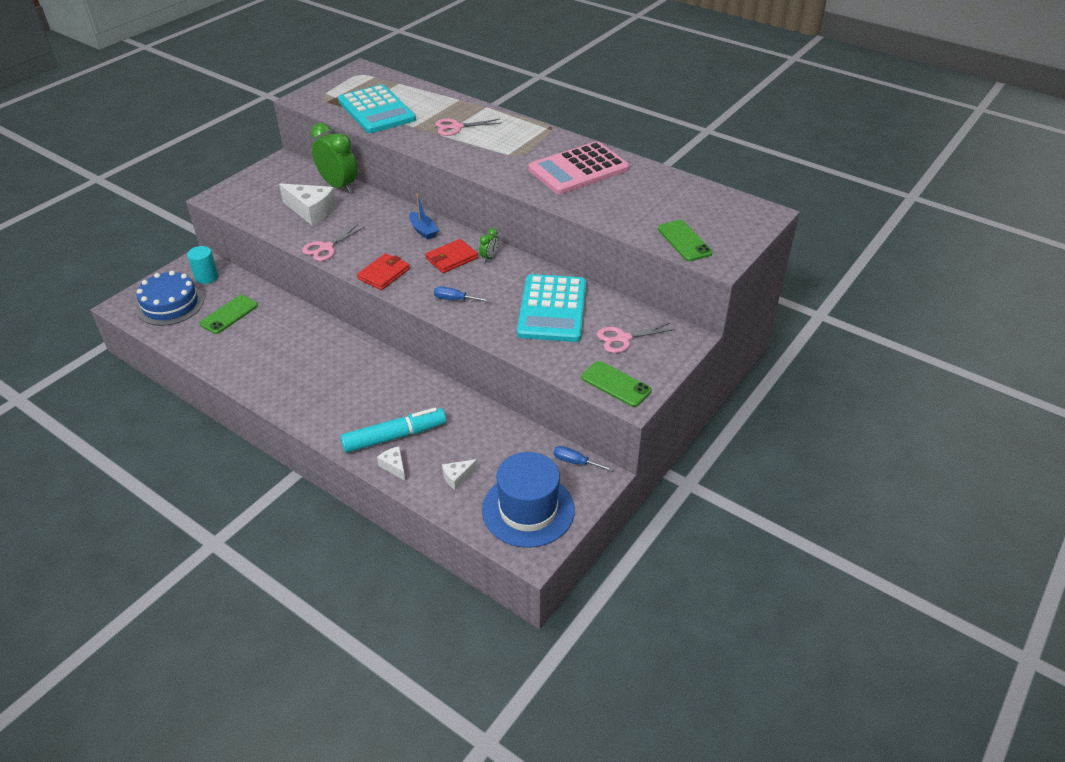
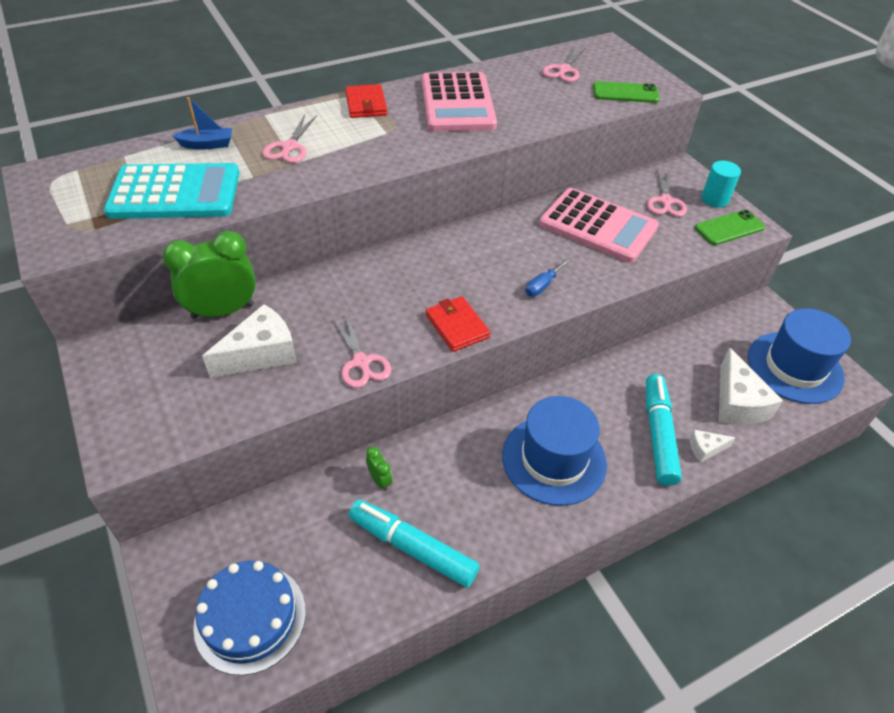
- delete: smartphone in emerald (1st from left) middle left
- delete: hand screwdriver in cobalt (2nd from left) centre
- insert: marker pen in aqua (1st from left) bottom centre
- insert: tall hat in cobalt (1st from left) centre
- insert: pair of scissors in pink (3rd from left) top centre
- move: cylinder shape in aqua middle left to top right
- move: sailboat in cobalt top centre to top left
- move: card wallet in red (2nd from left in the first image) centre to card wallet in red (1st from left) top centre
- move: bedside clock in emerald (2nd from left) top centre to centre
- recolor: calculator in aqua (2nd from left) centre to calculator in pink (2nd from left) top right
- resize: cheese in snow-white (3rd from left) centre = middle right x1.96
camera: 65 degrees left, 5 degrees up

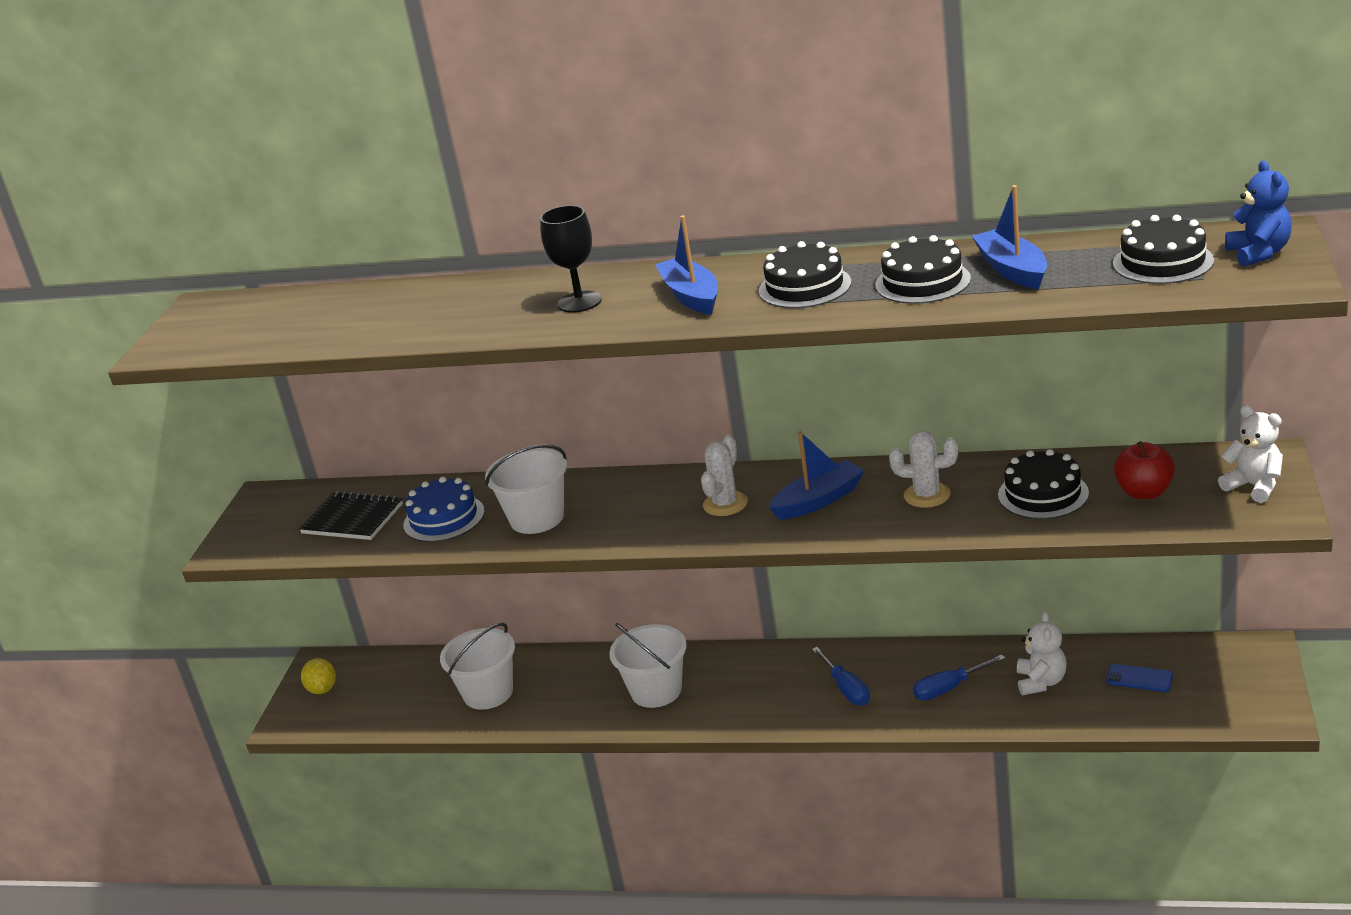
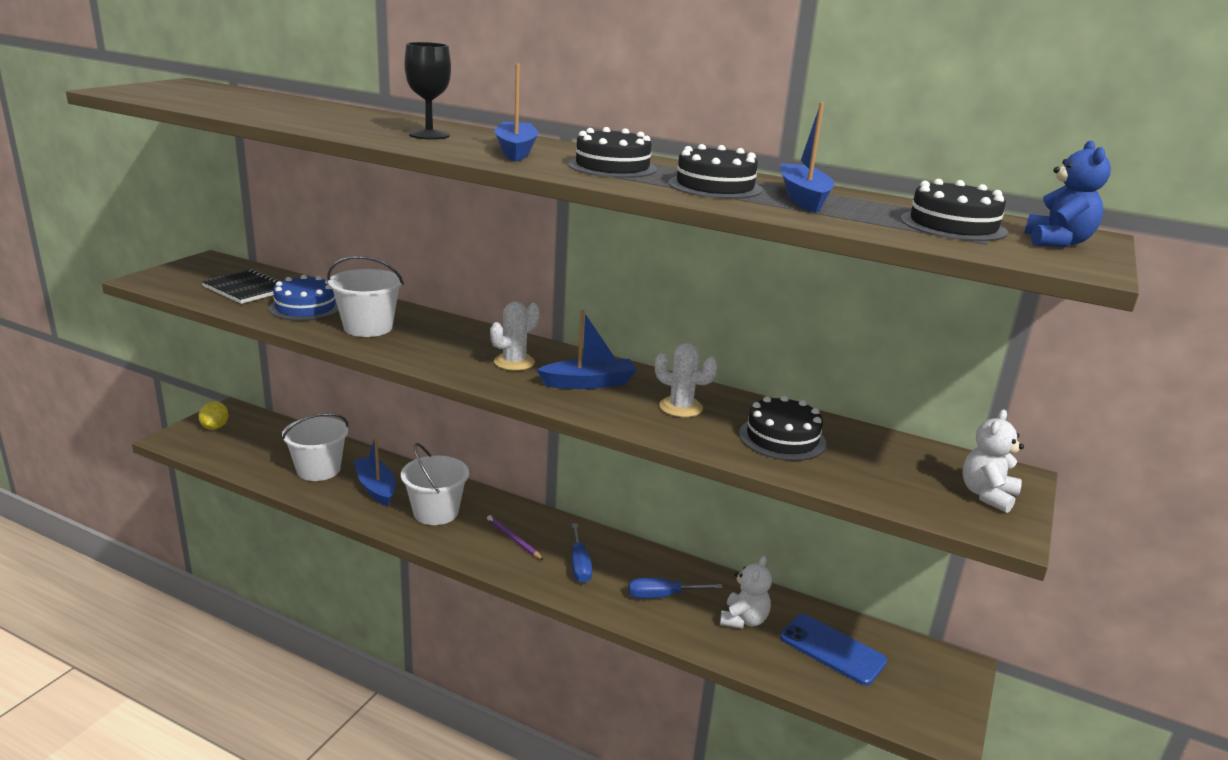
- delete: apple fruit in red middle right
- insert: sailboat in cobalt (1st from left) middle left
- insert: wooden pencil in violet bottom centre
- rotate: stuffed bear in snow-white (2nd from left) middle right = middle right 120 degrees counterclockwise
- resize: smartphone in cobalt bottom right = bottom right x1.67
camera: 10 degrees right, 5 degrees down

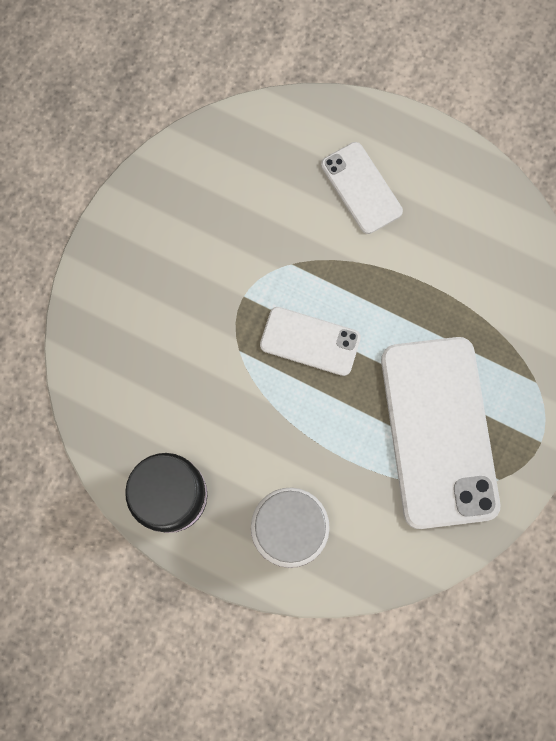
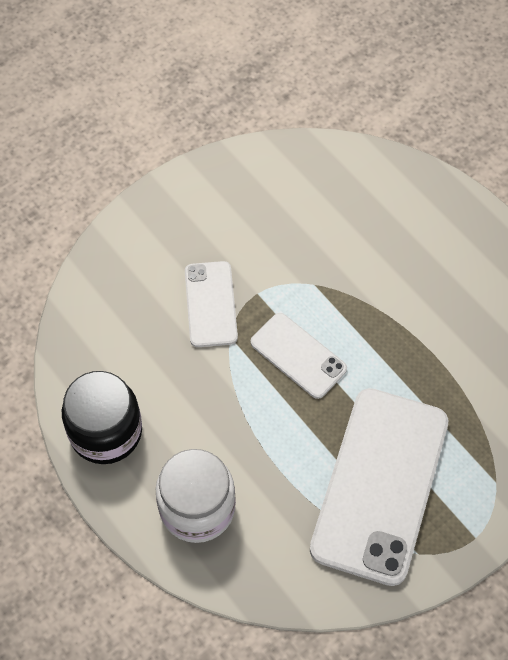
- move: smartphone in snow-white (2nd from left in the first image) top centre to smartphone in snow-white (1st from left) centre
camera: 25 degrees right, 15 degrees down

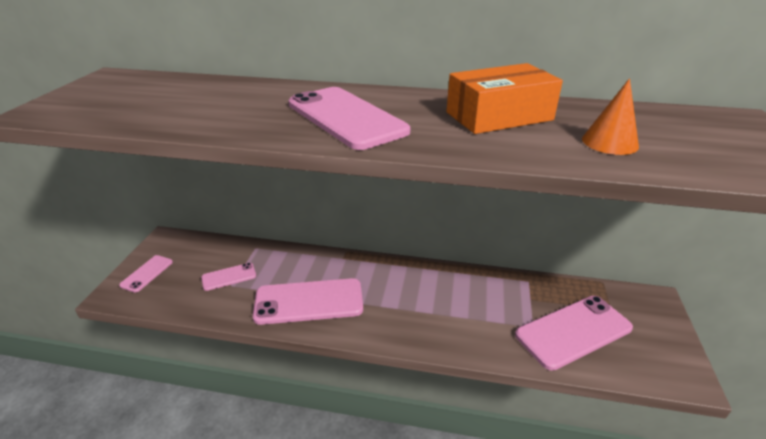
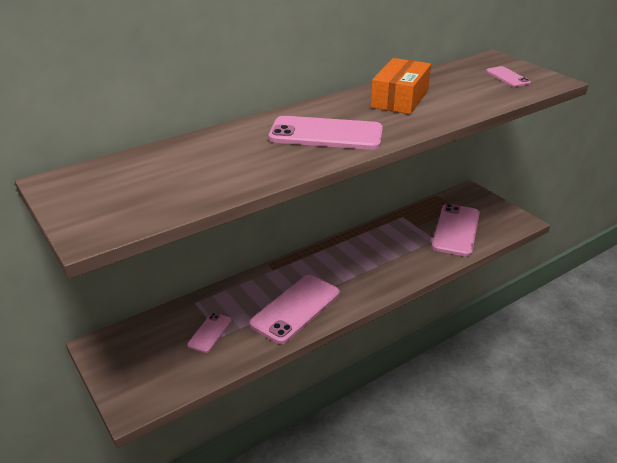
- delete: solid cone in orange-coloured top right
- move: smartphone in pink (1st from left in the first image) middle left to smartphone in pink (5th from left) top right
camera: 45 degrees left, 0 degrees up

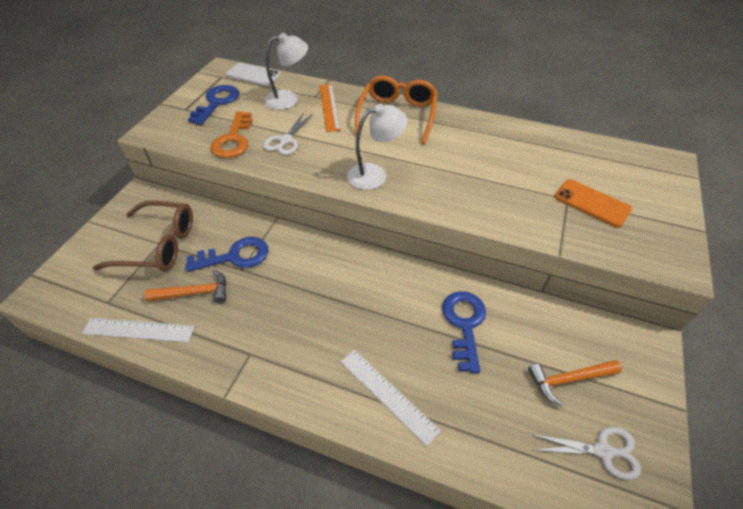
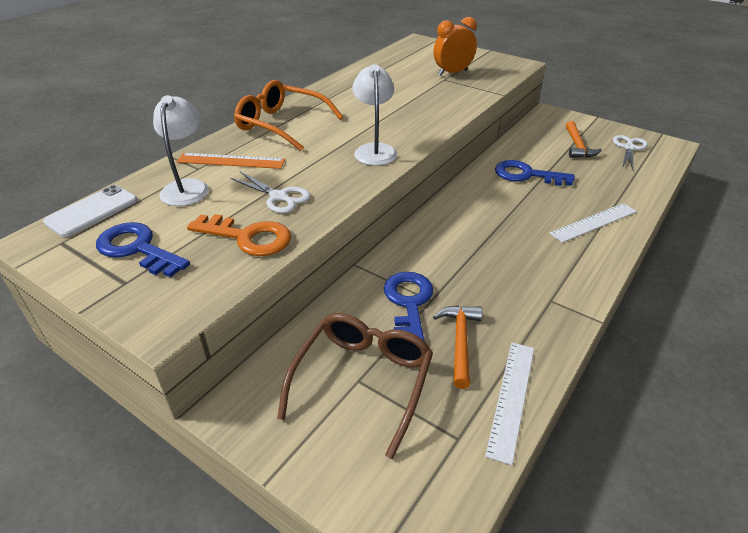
- replace: smartphone in orange-coloured middle right to bedside clock in orange-coloured top centre
camera: 75 degrees left, 10 degrees down

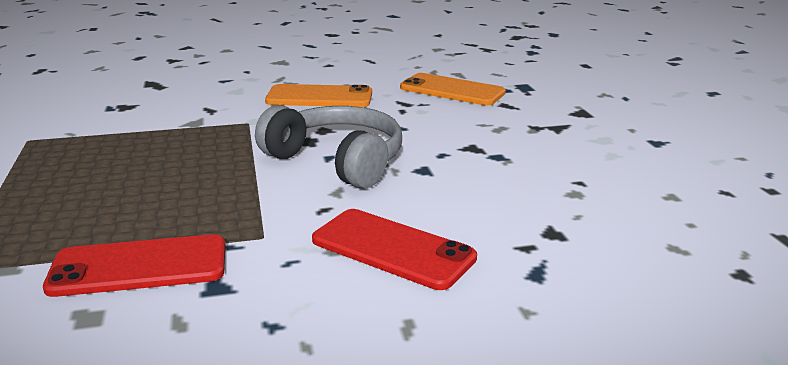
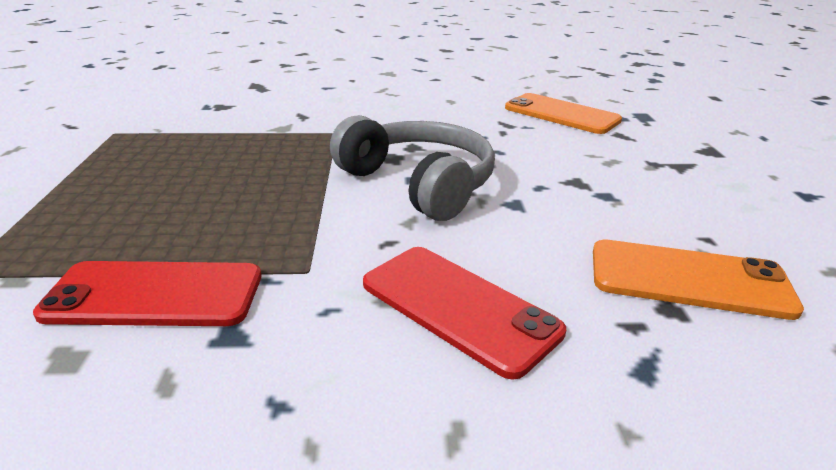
- move: smartphone in orange-coloured (1st from left in the first image) top centre to smartphone in orange-coloured (2nd from left) middle right
camera: 10 degrees right, 5 degrees up

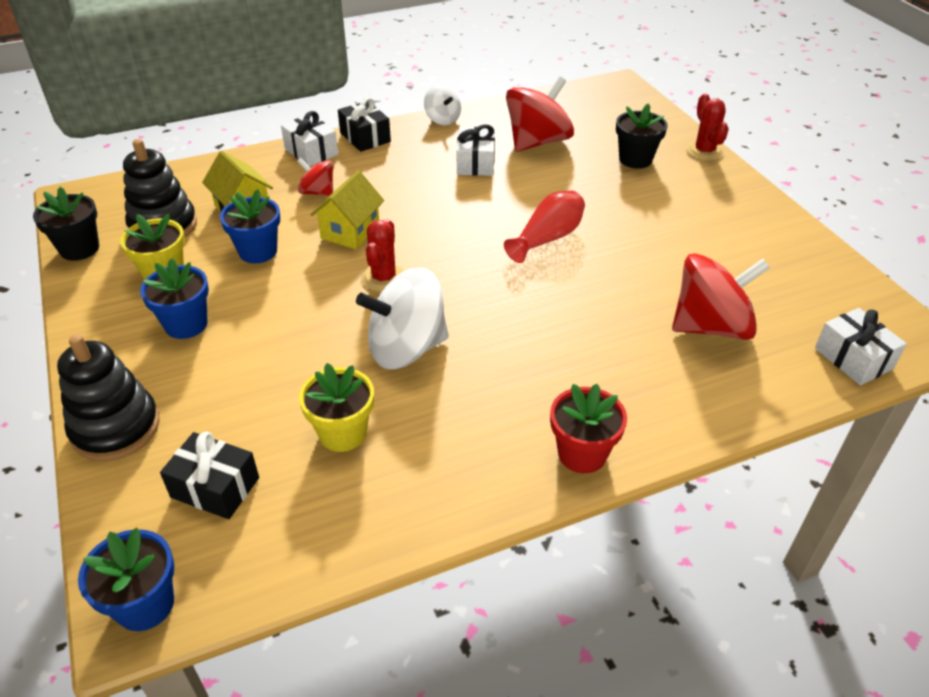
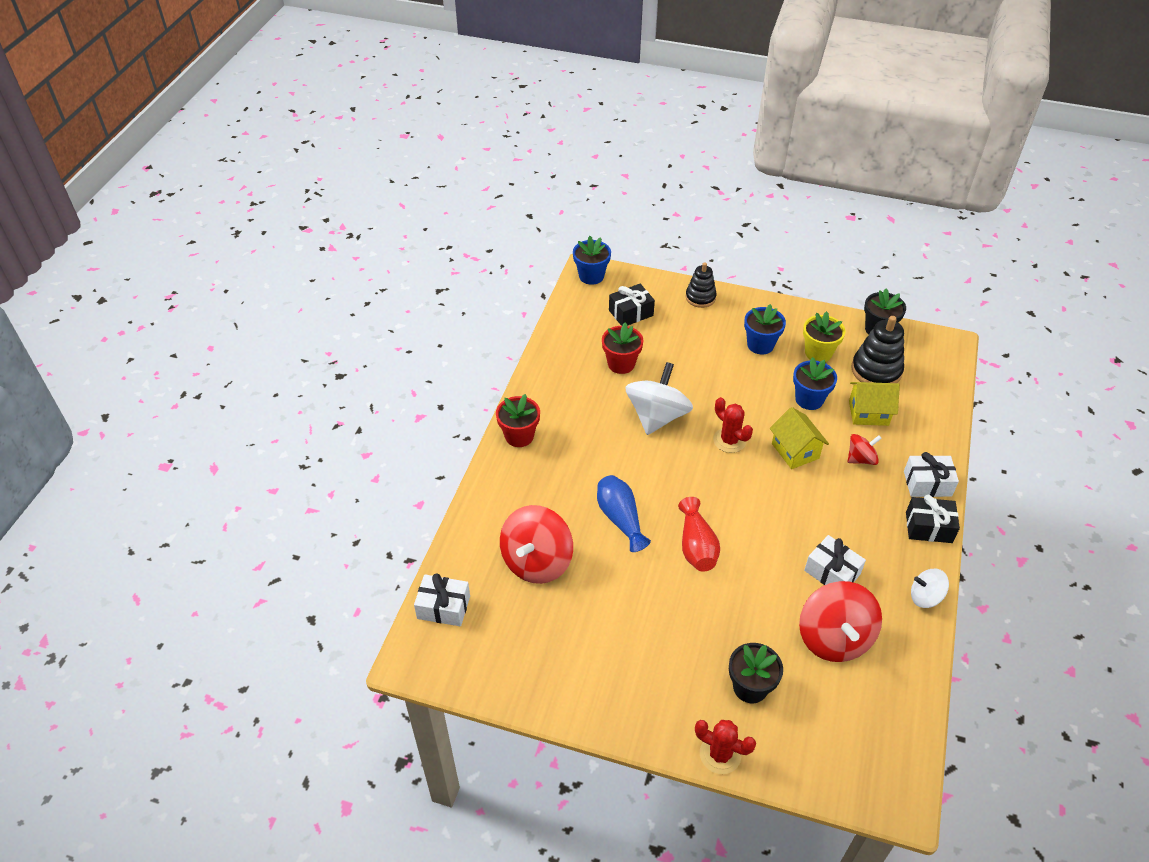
- insert: vase in cobalt centre
- recolor: plant pot in bright yellow (2nd from left) centre to plant pot in red (2nd from left) centre
- resize: stacking rings in black (1st from left) middle left = top centre x0.65
camera: 130 degrees right, 5 degrees up

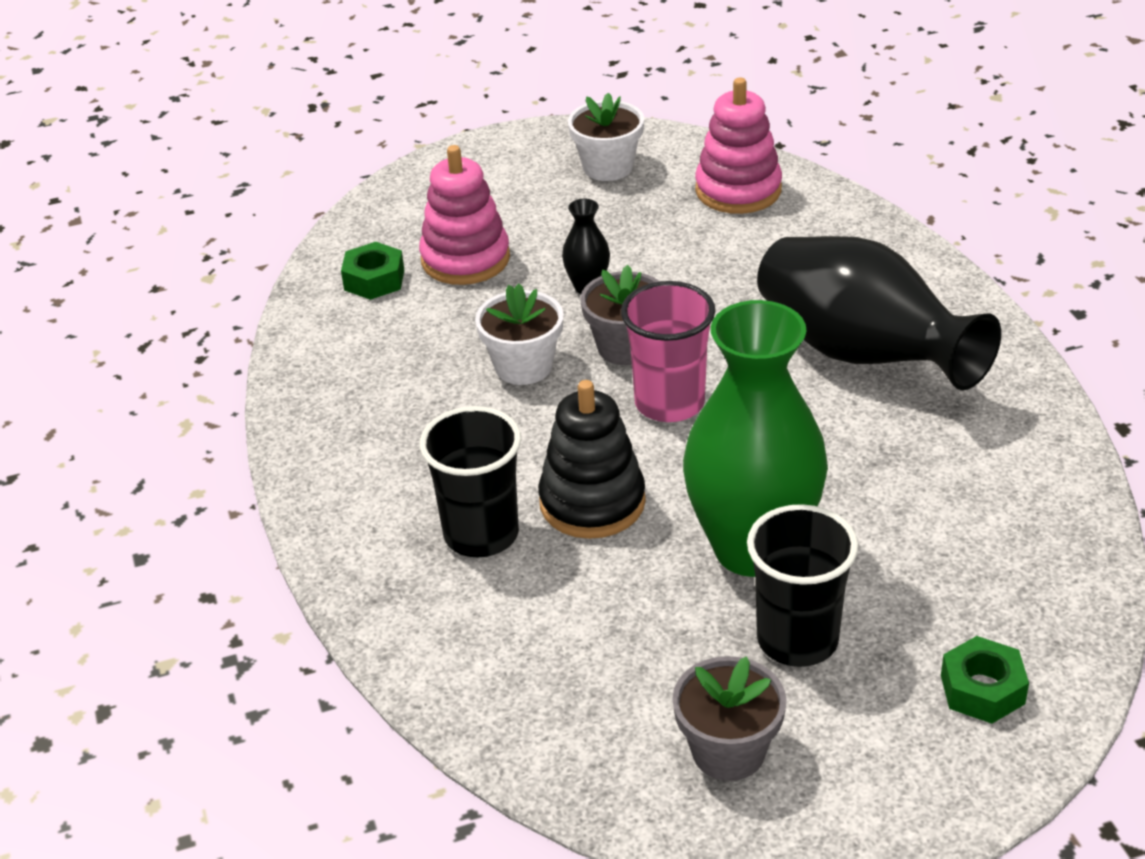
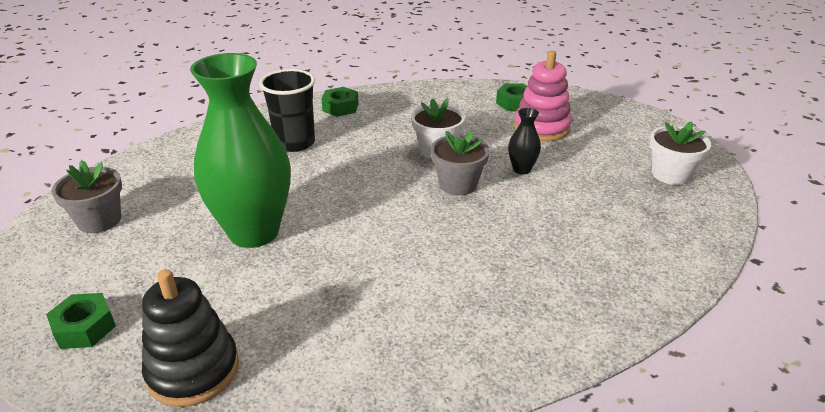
- delete: cup in pink centre
- delete: stacking rings in pink (2nd from left) top centre
- delete: cup in black (2nd from left) bottom right
- delete: vase in black (2nd from left) middle right
- insert: hex nut in emerald (2nd from left) top centre
- move: stacking rings in black centre to bottom left
camera: 85 degrees right, 5 degrees down

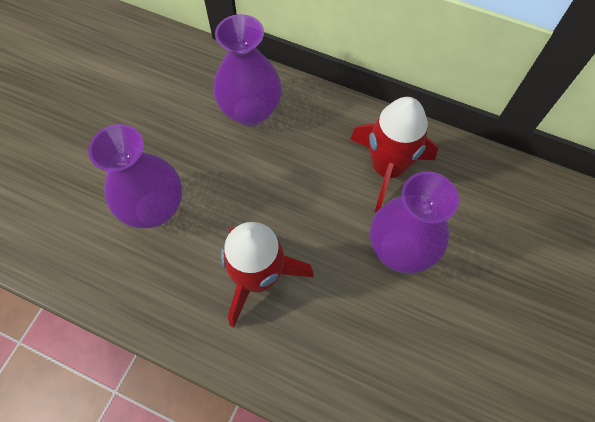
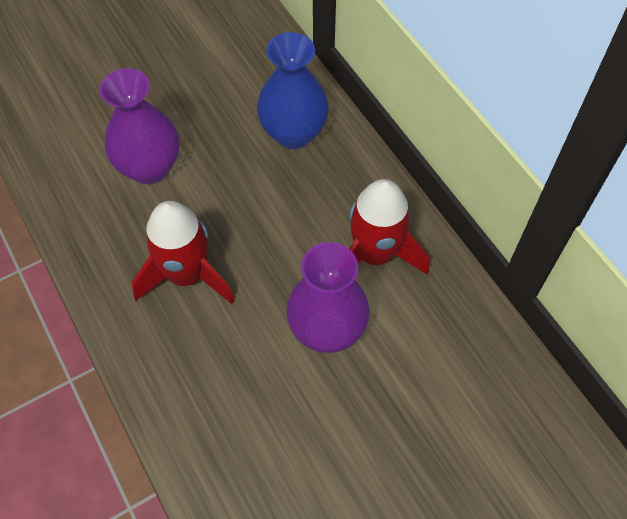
- recolor: vase in violet (2nd from left) top centre to vase in cobalt top centre
camera: 35 degrees right, 5 degrees down

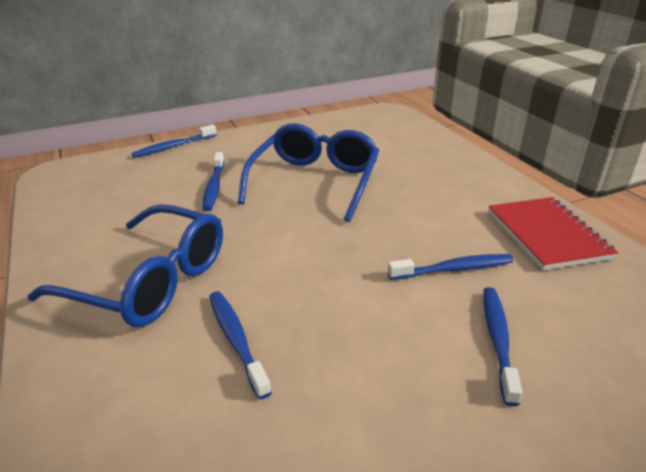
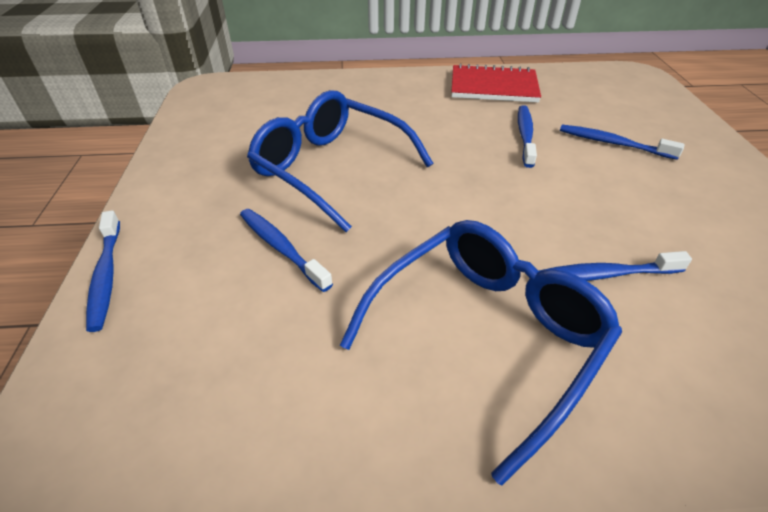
- rotate: toothbrush in cobalt (2nd from left) middle left = centre 150 degrees counterclockwise
camera: 70 degrees left, 10 degrees up

